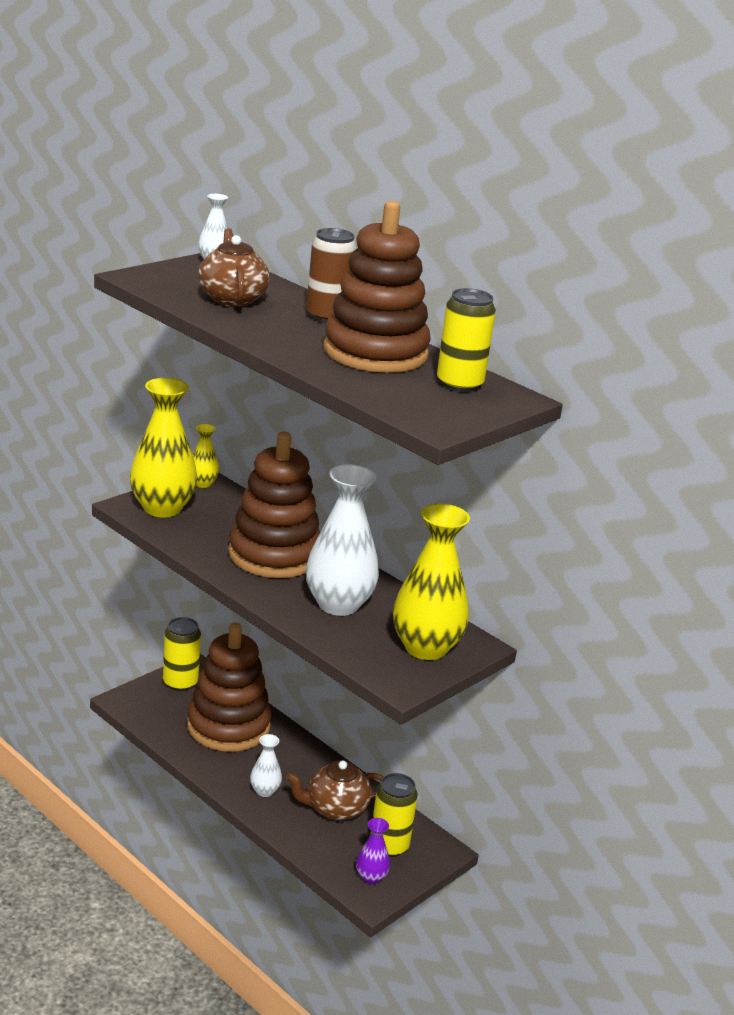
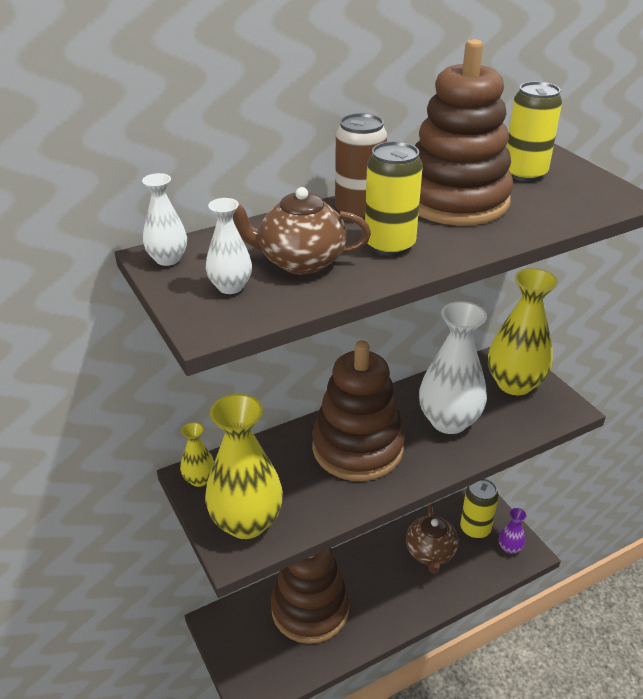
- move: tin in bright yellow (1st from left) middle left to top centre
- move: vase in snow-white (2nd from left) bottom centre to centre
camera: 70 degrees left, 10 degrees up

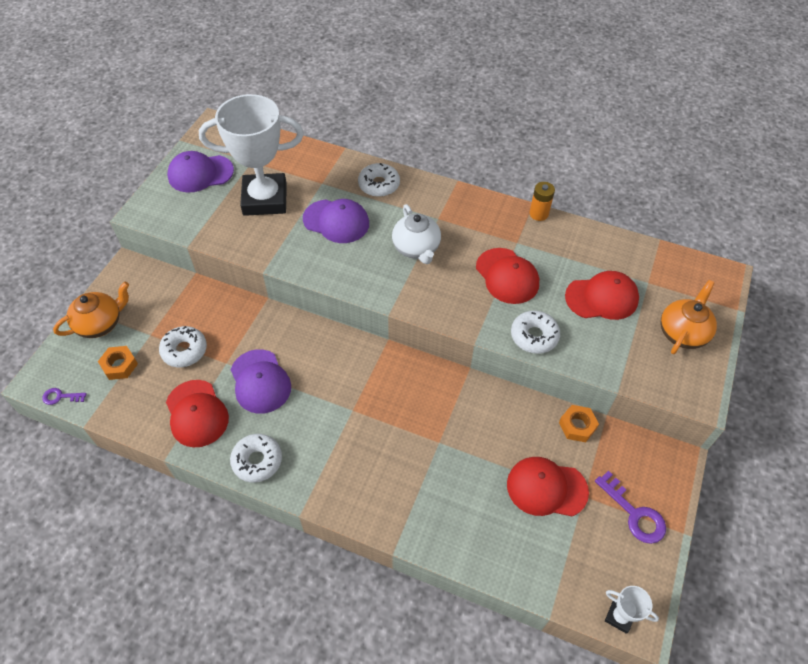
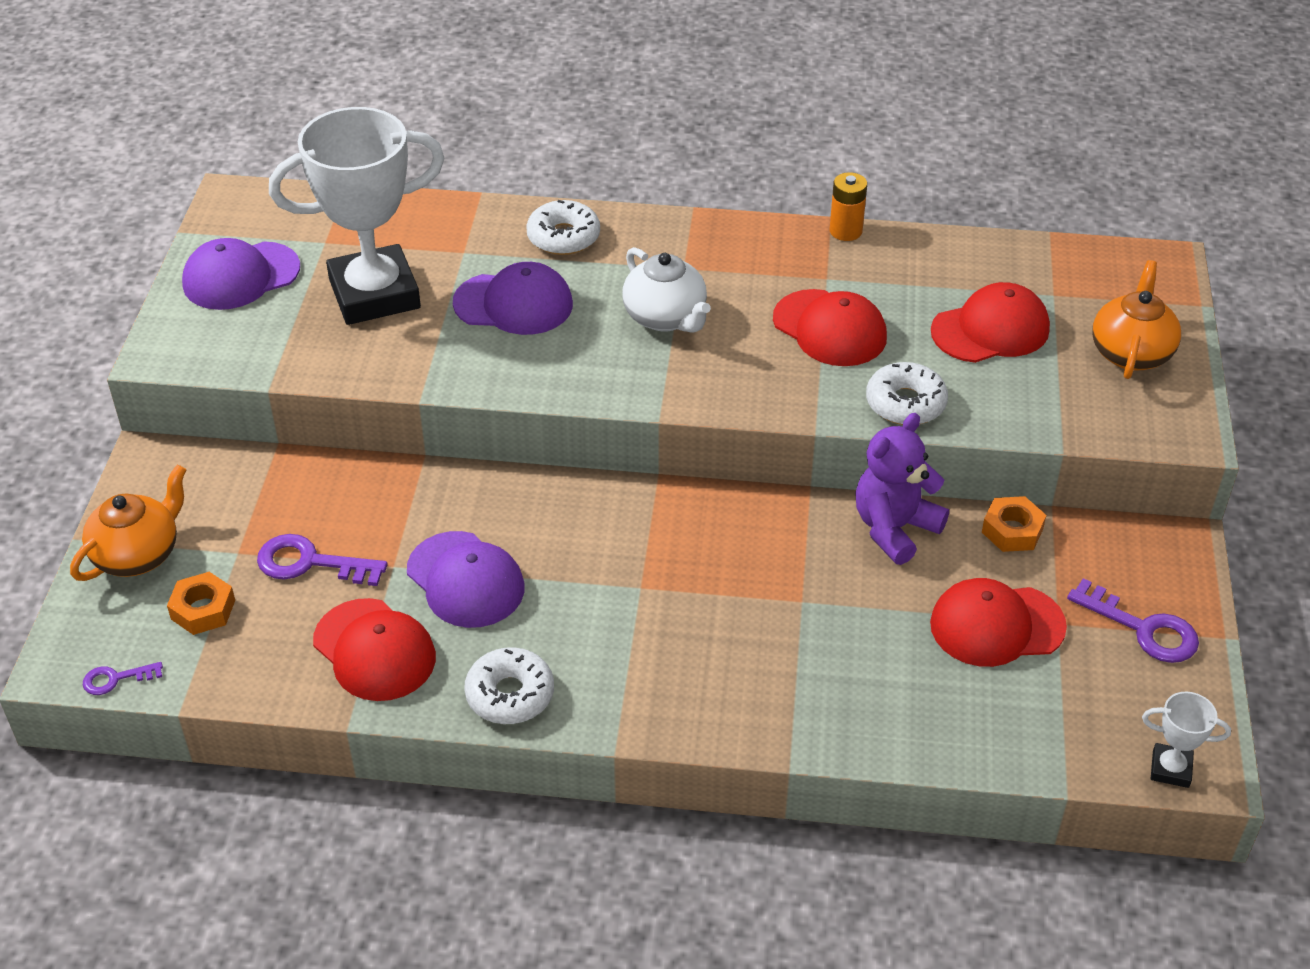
- insert: stuffed bear in violet middle right
- replace: glazed donut in snow-white (1st from left) middle left to key in violet (2nd from left) middle left
camera: 15 degrees left, 10 degrees down

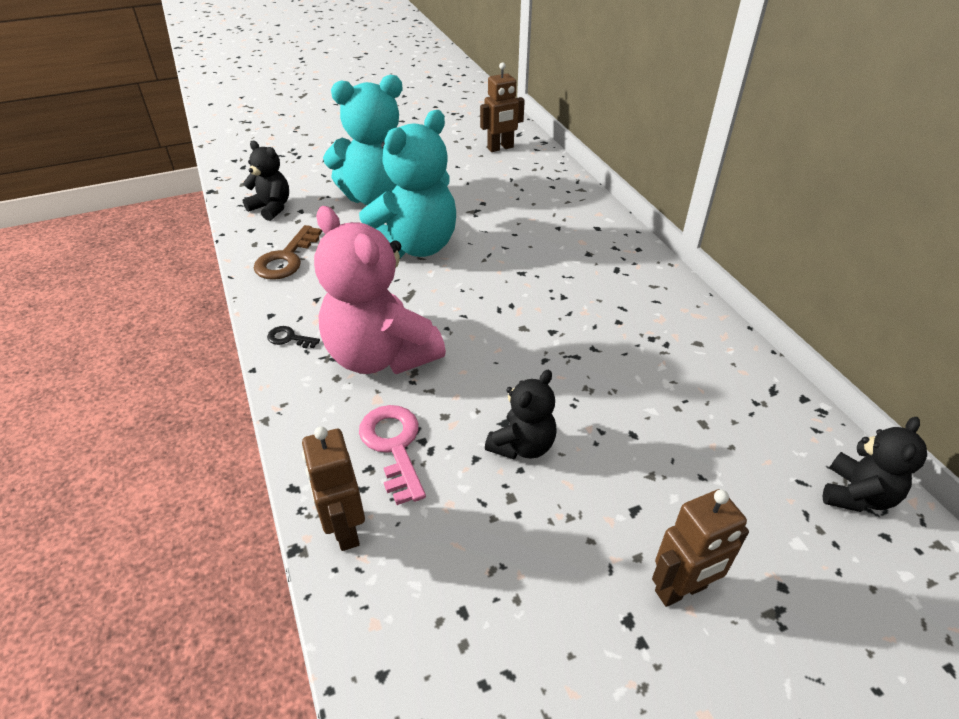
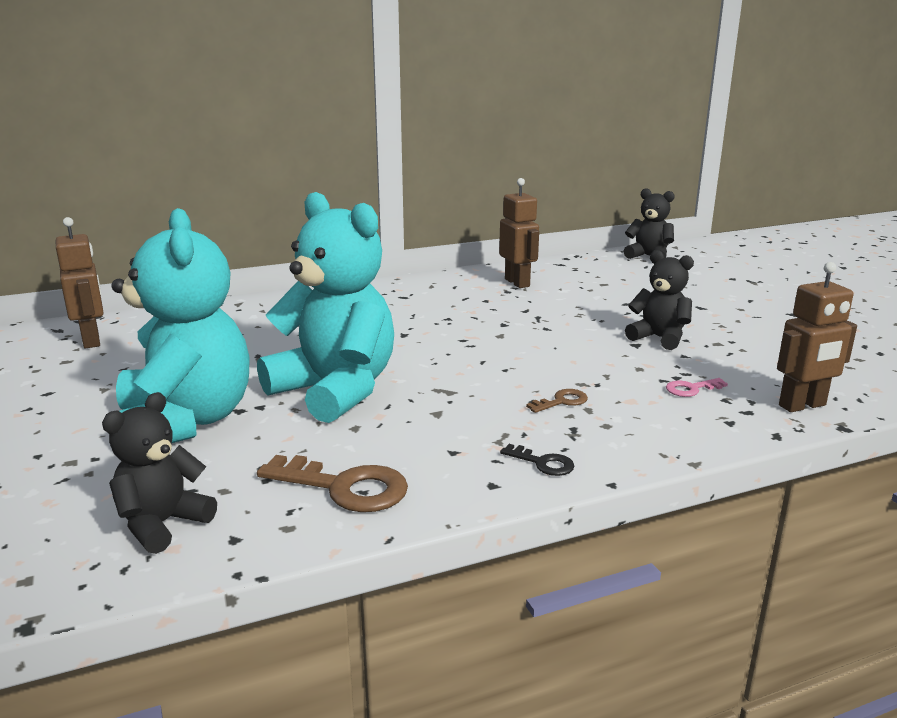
- move: robot figure in russet (3rd from left in the first image) bottom right to robot figure in russet (2nd from left) top centre
- replace: stuffed bear in pink centre to key in russet (2nd from left) centre
- rotate: key in black middle left = centre 75 degrees counterclockwise
- resize: key in pink centre = middle right x0.52
camera: 90 degrees left, 20 degrees down

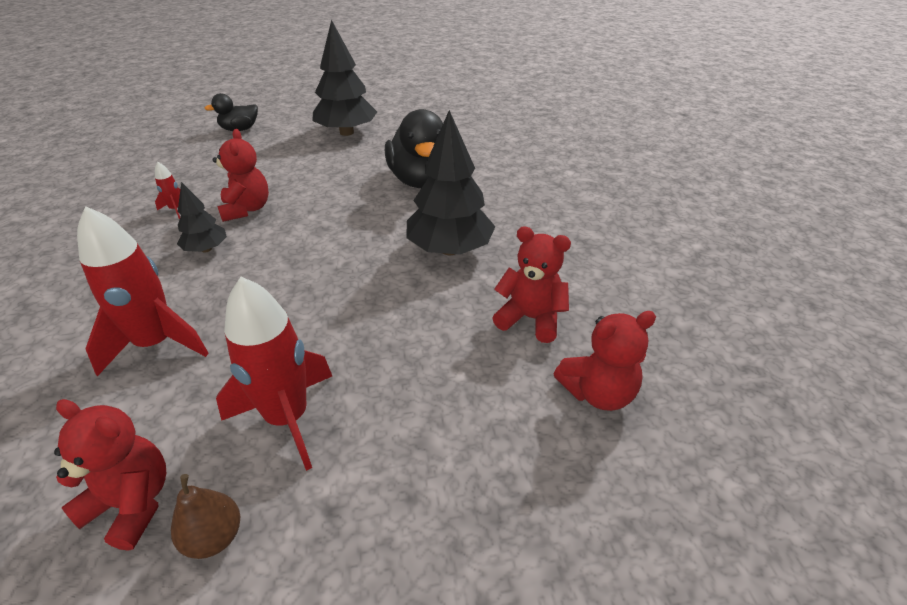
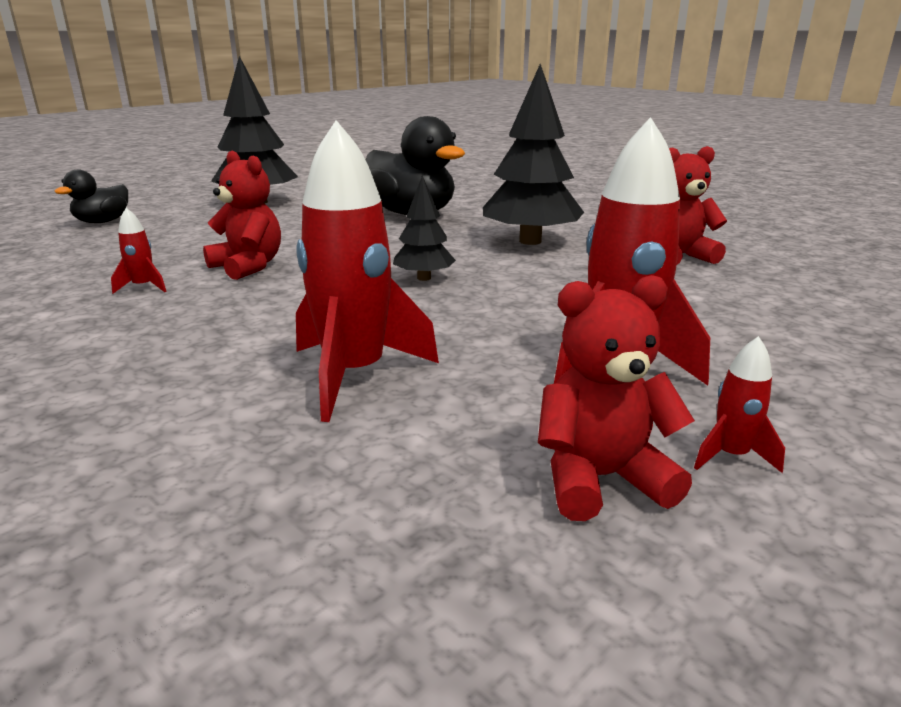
- delete: stuffed bear in red (4th from left) middle right
- move: tree in black (1st from left in the first image) middle left to tree in black (2nd from left) top centre
- replace: toy pear in russet bottom left to rocket in red (4th from left) middle right
camera: 35 degrees left, 15 degrees down

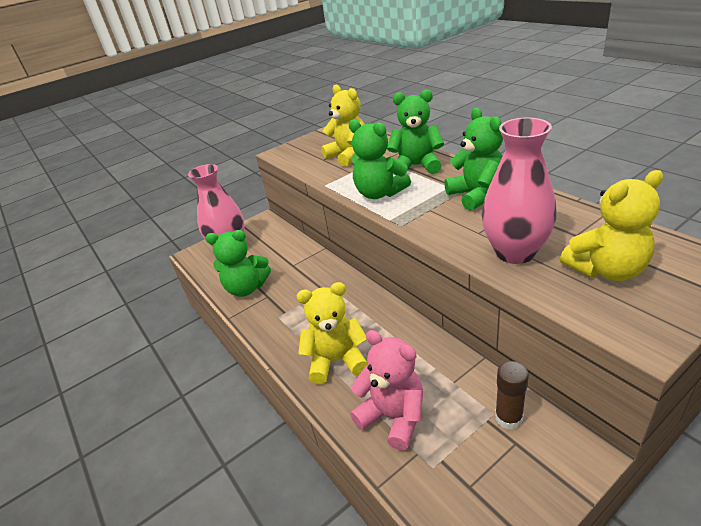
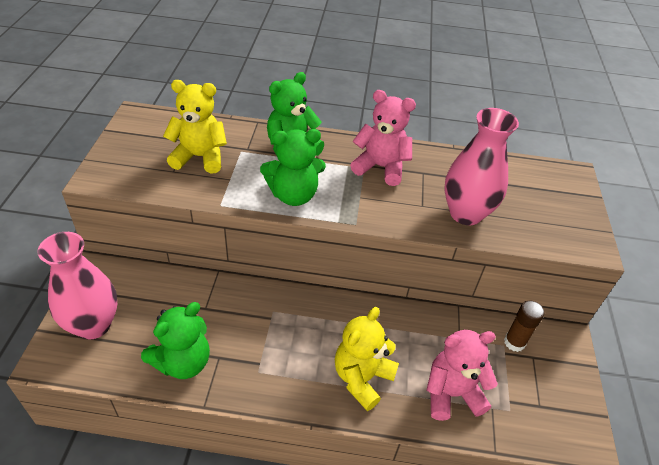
- delete: stuffed bear in bright yellow (3rd from left) middle right
- recolor: stuffed bear in emerald (4th from left) top right to stuffed bear in pink (1st from left) top centre
camera: 55 degrees left, 10 degrees up

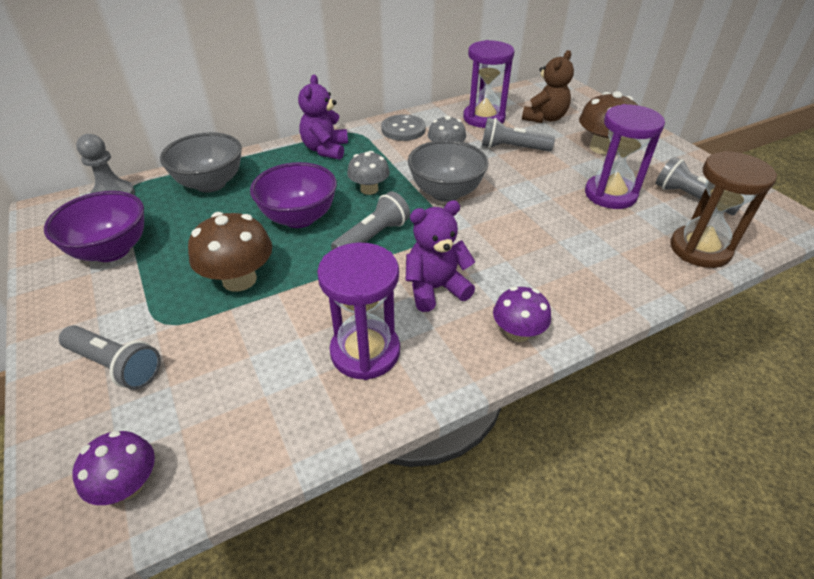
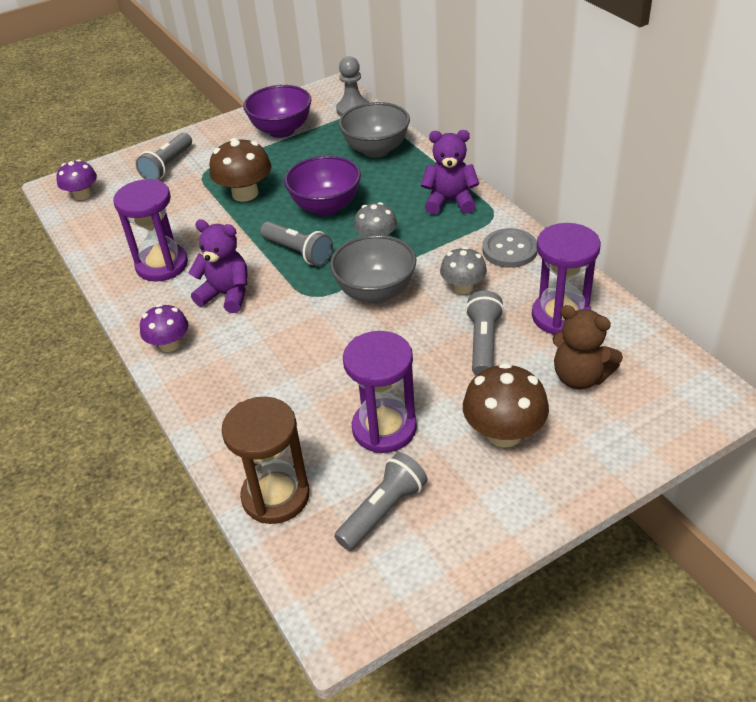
- rotate: stuffed bear in violet (2nd from left in the first image) centre = middle left 45 degrees counterclockwise
camera: 90 degrees right, 0 degrees up

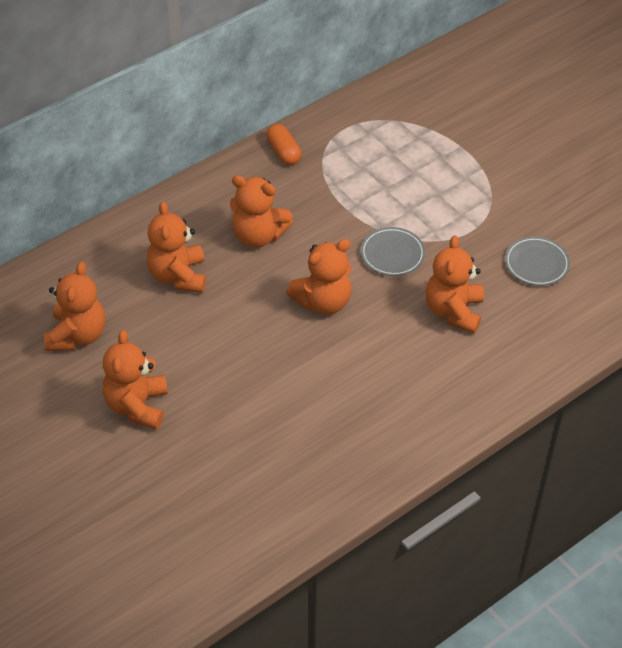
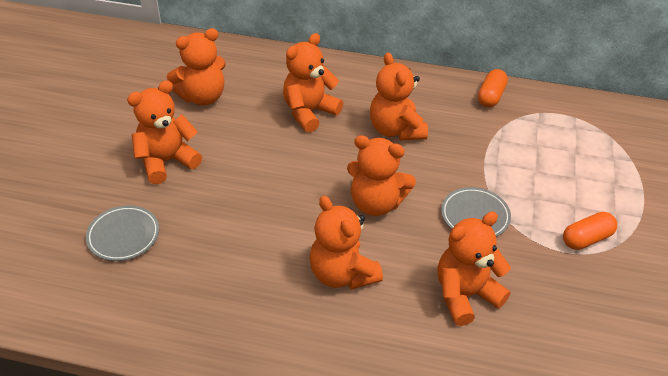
- insert: stuffed bear in orange-coloured (4th from left) centre
- insert: pill shape in orange-coloured (2nd from left) middle right
- move: plate in grey (2nd from left in the first image) middle right to plate in grey (1st from left) middle left
camera: 50 degrees right, 5 degrees down

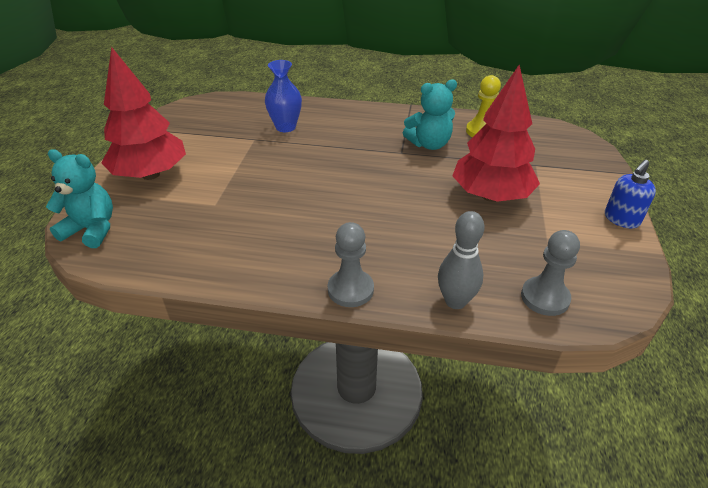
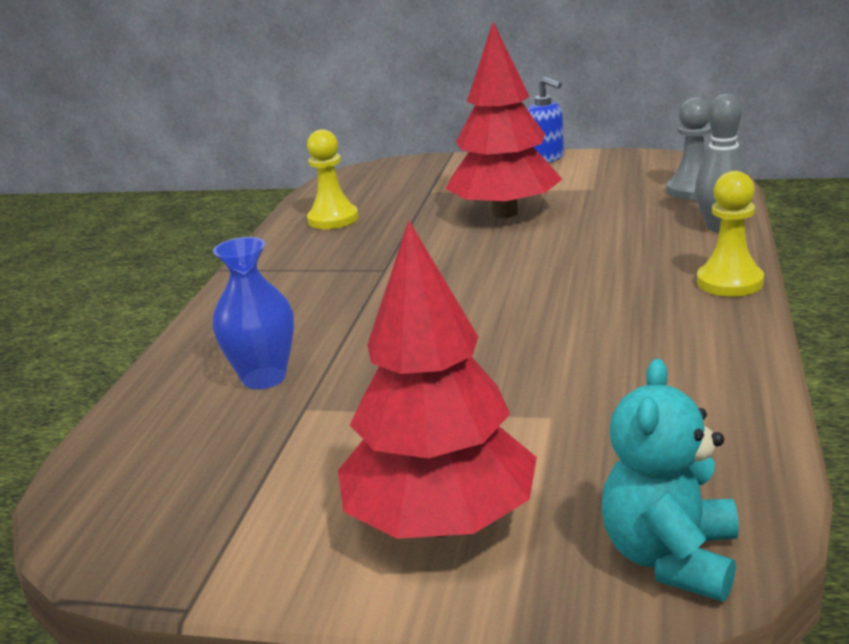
- delete: stuffed bear in aqua (2nd from left) top centre
- recolor: pawn in grey (1st from left) centre to pawn in bright yellow (2nd from left) middle right
camera: 85 degrees left, 15 degrees down

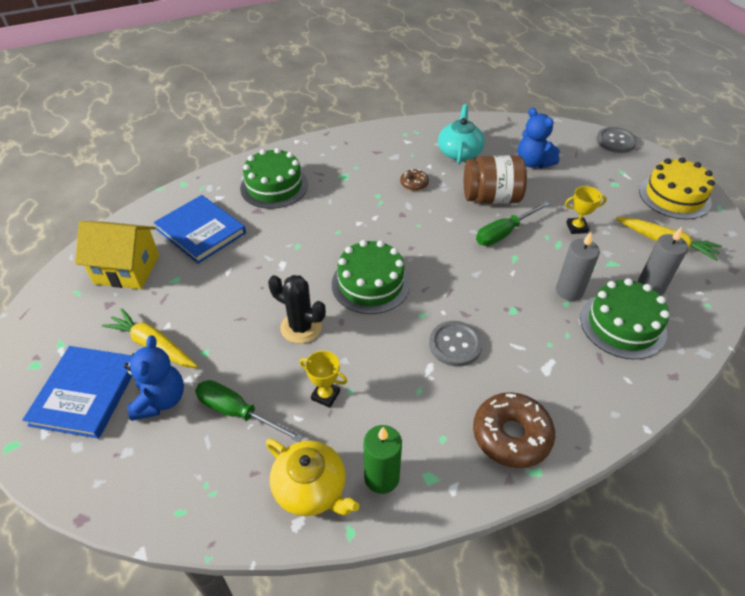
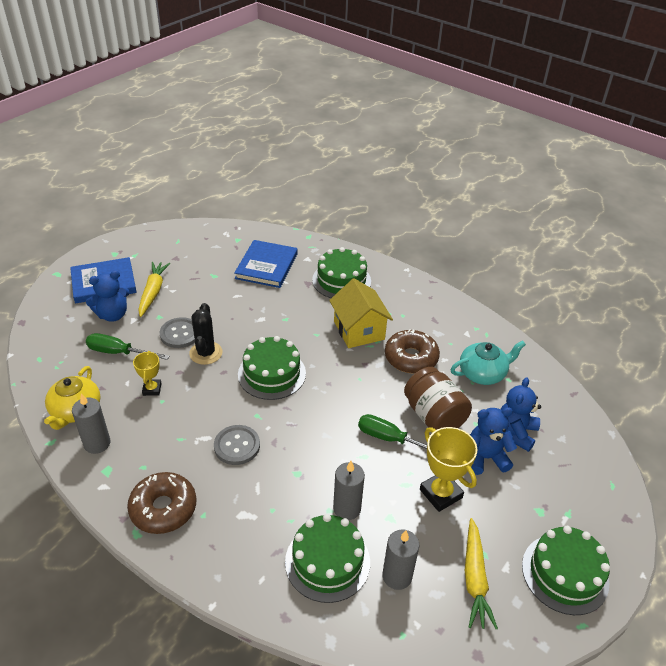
- insert: stuffed bear in cobalt (2nd from left) middle right
- move: cottage in bright yellow middle left to centre
- move: sewing button in grey (2nd from left in the first image) top right to sewing button in grey (1st from left) middle left
- recolor: candle in emerald bottom centre to candle in grey (1st from left) middle left
- recolor: cake in bright yellow top right to cake in emerald (4th from left) bottom right
- rotate: hand screwdriver in emerald (1st from left) bottom centre = middle left 75 degrees counterclockwise
- resize: glazed donut in russet (1st from left in the first image) top centre = centre x1.94
- resize: award cup in bright yellow (2nd from left) middle right = bottom right x1.67
camera: 60 degrees right, 5 degrees down

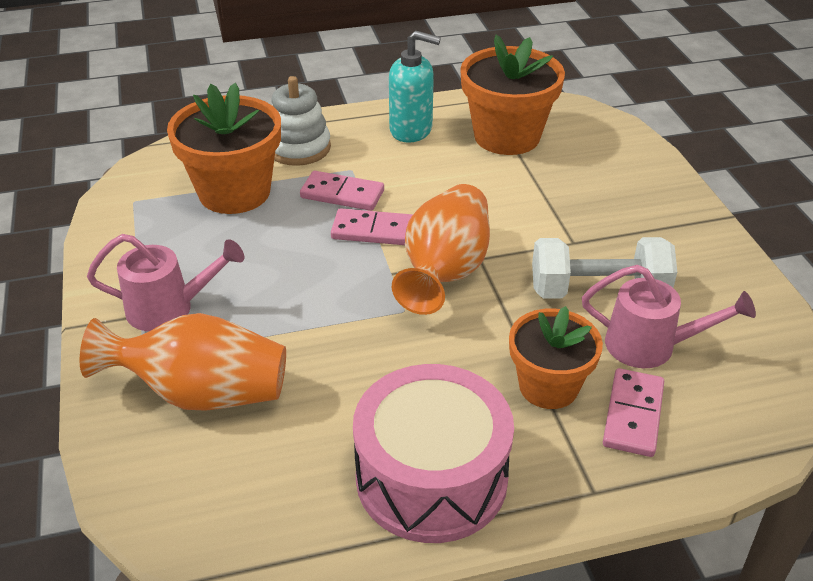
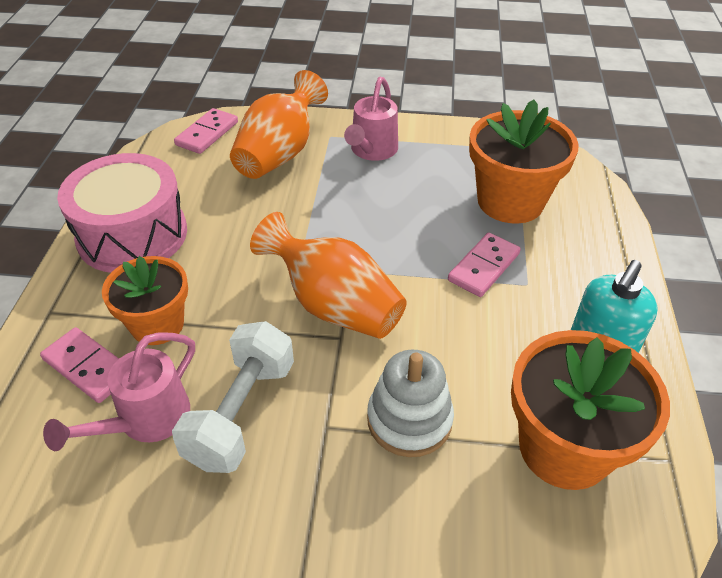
- move: stacking rings in snow-white top centre to bottom centre
- move: domino piece in pink (2nd from left) centre to top left
camera: 110 degrees right, 5 degrees up

